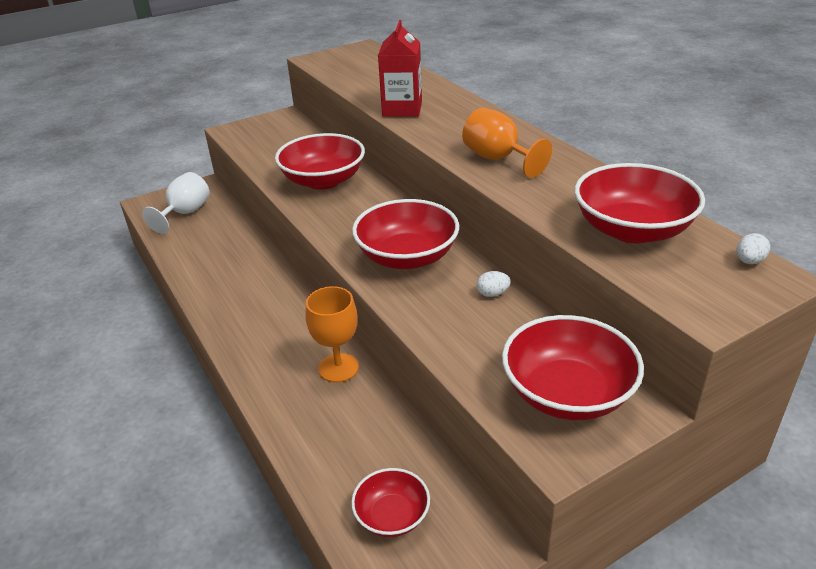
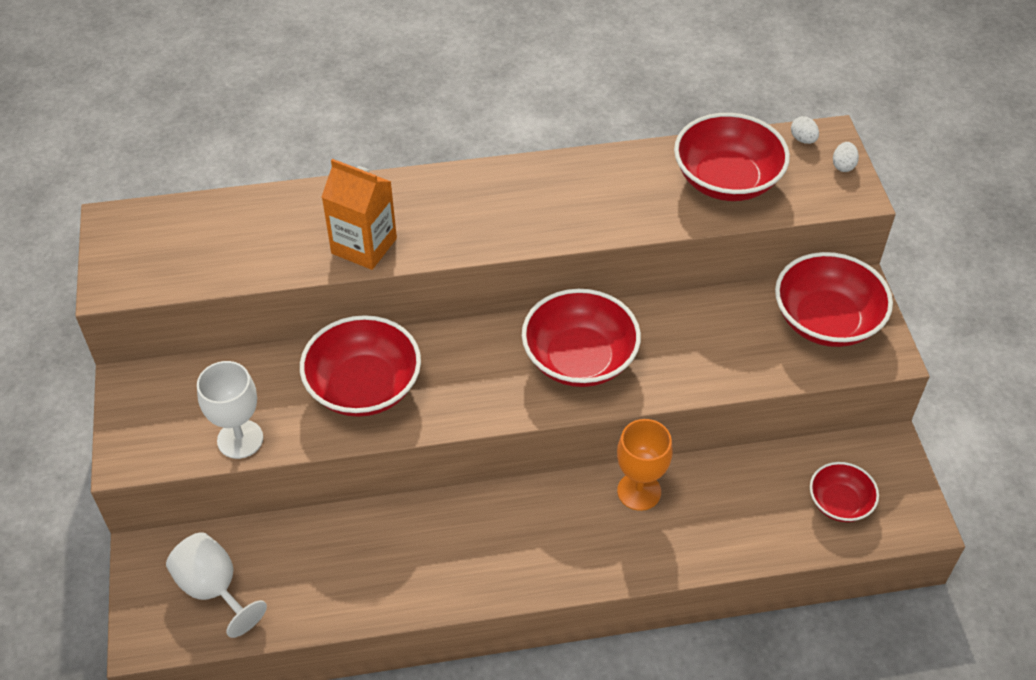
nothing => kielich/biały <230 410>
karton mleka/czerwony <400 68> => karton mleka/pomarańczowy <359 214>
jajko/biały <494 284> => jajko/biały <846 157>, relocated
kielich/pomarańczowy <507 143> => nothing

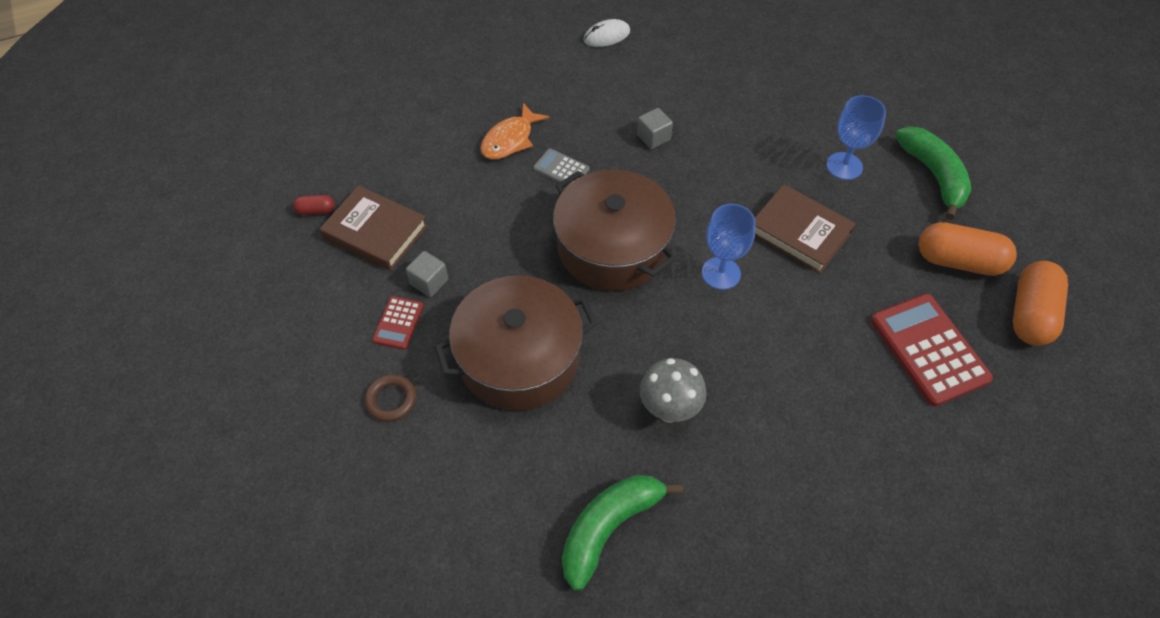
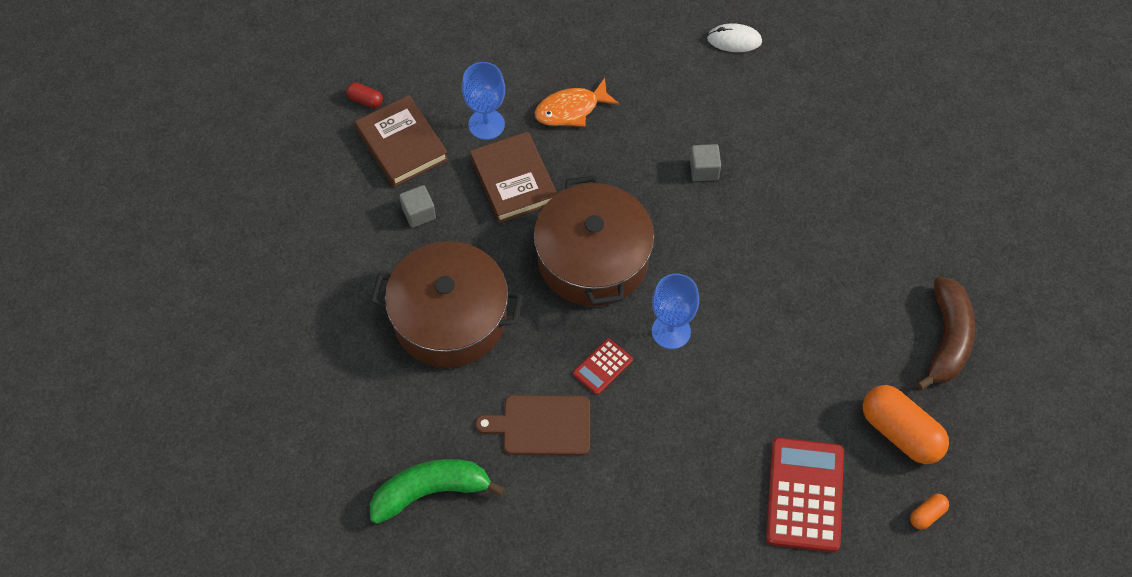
kielich/niebieski <856 137> => kielich/niebieski <483 101>, relocated
książka/brązowy <805 229> => książka/brązowy <513 177>, relocated
grzyb/szary <673 390> => deska do krojenia/brązowy <532 425>
kalkulator/czerwony <398 323> => kalkulator/czerwony <603 366>, relocated
kapsułka/pomarańczowy <1040 303> => kapsułka/pomarańczowy <929 512>, x0.46
banan/zielony <933 173> => banan/brązowy <945 333>
pierścień/brązowy <390 398> => nothing
kalkulator/szary <561 167> => nothing

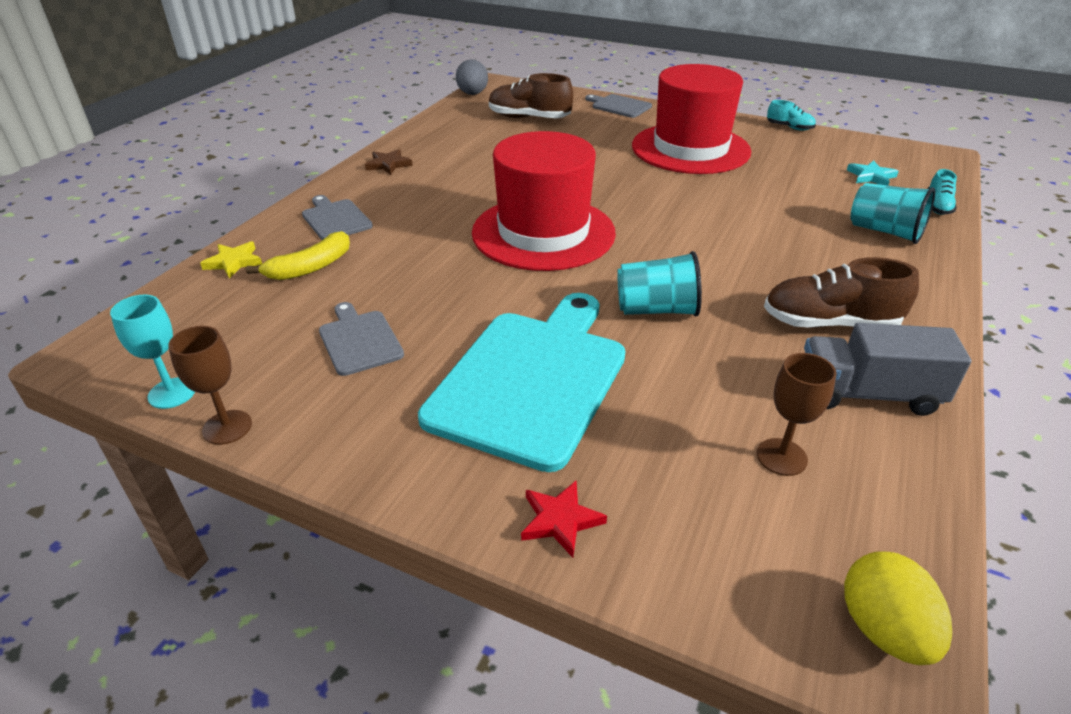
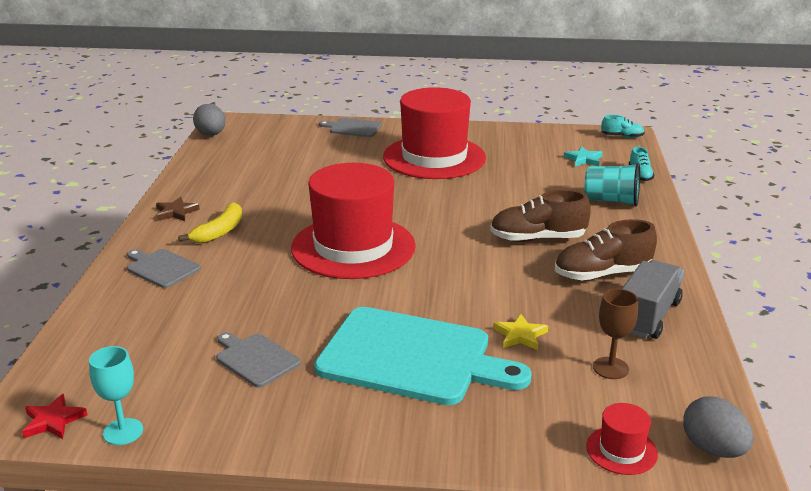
gwiazda/czerwony <564 519> => gwiazda/czerwony <54 416>, relocated
banan/żółty <298 255> => banan/żółty <210 222>, relocated
deska do krojenia/turkusowy <522 382> => deska do krojenia/turkusowy <423 356>, 105 degrees clockwise
but/brązowy <531 95> => but/brązowy <540 216>, relocated
gwiazda/żółty <231 260> => gwiazda/żółty <520 332>, relocated
nothing => kapelusz/czerwony <622 439>
but/turkusowy <791 115> => but/turkusowy <623 126>, relocated
ciężarówka/szary <887 369> => ciężarówka/szary <653 299>, 135 degrees clockwise
jajko/żółty <898 608> => jajko/szary <718 427>
kielich/brązowy <210 385> => nothing
szklanka/turkusowy <659 284> => nothing

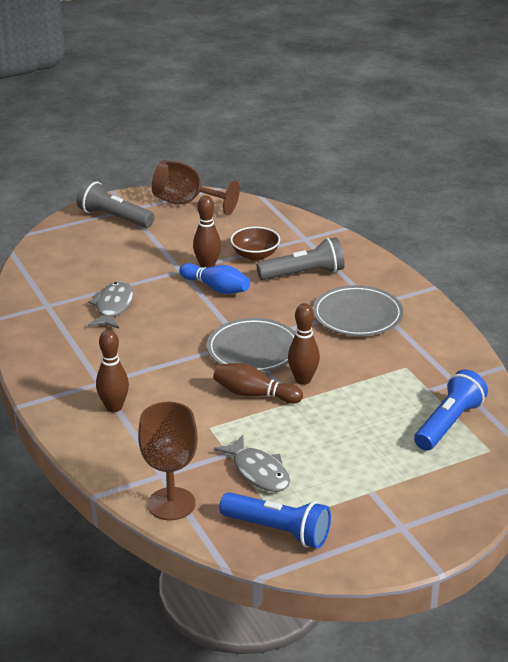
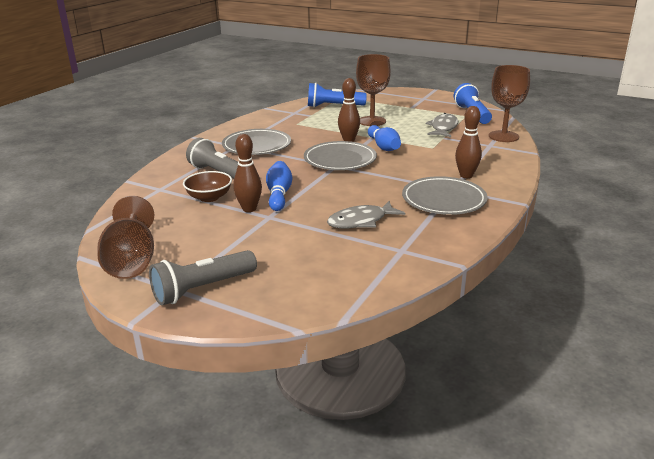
latarka/szary <116 204> => latarka/szary <203 277>, 60 degrees clockwise
nothing => kielich/brązowy <373 90>
kręgiel/brązowy <258 383> => kręgiel/niebieski <384 138>
nothing => talerz/szary <445 195>

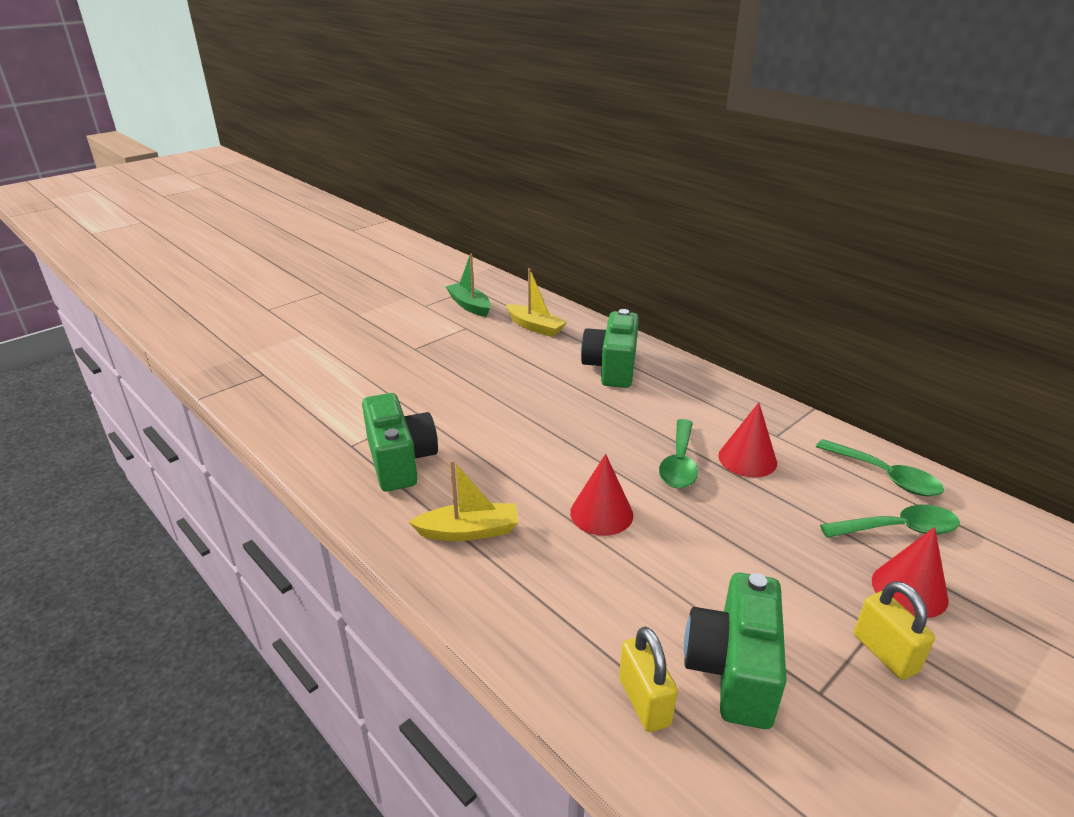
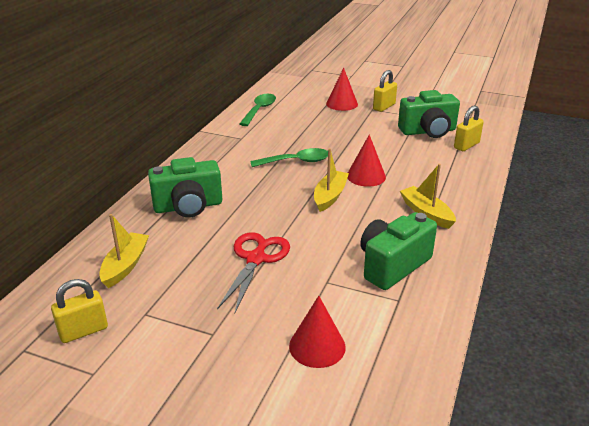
łódka/zielony <468 285> => kłódka/żółty <79 311>
nothing => nożyczki/czerwony <253 272>
stożek/czerwony <747 440> => stożek/czerwony <317 332>, relocated
nothing => łódka/żółty <331 180>
łyżka/zielony <890 521> => nothing

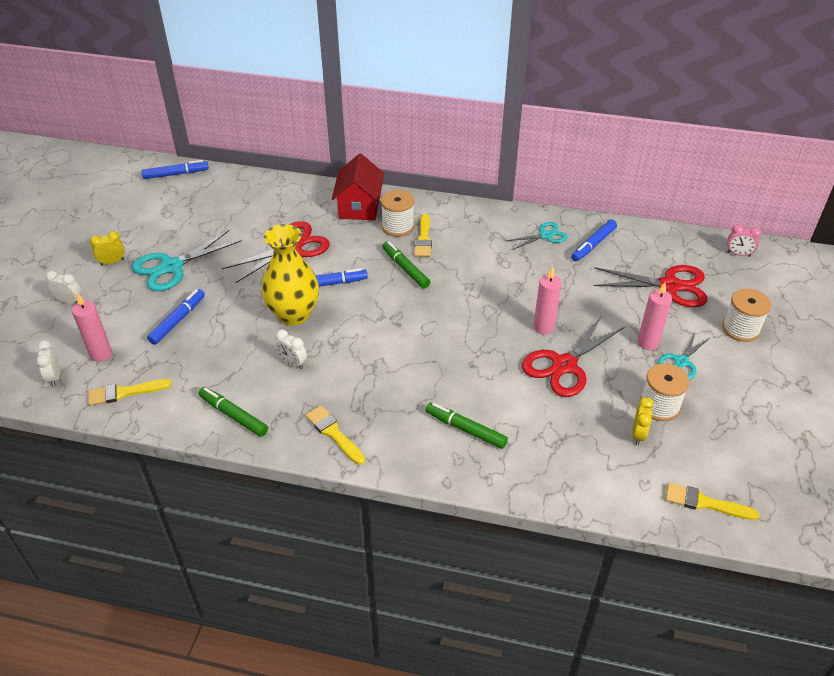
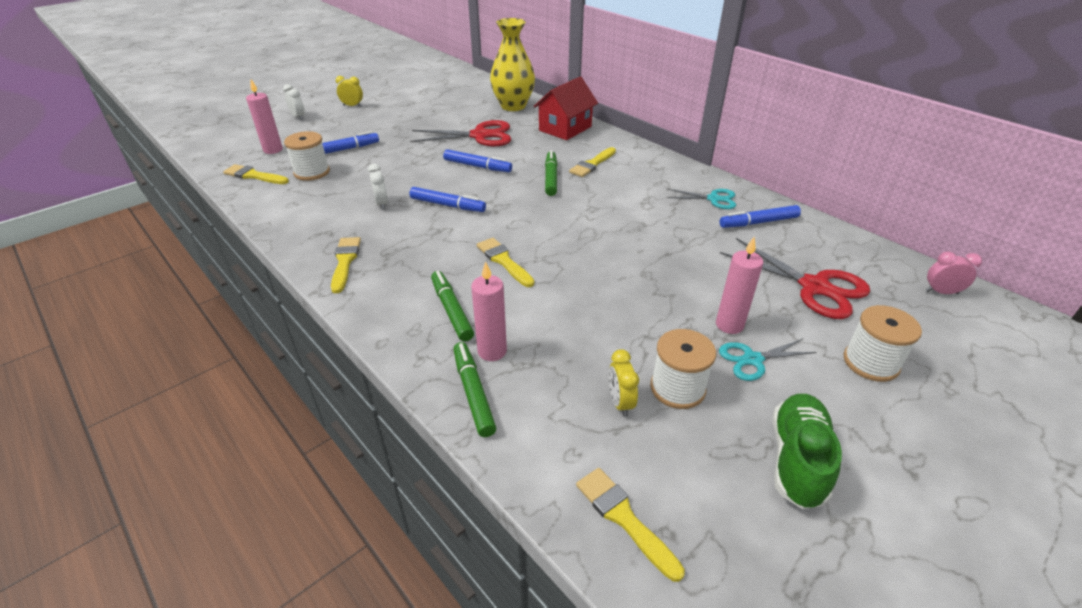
szpulka/biały <397 213> => szpulka/biały <307 156>, relocated
flamaster/niebieski <175 169> => flamaster/niebieski <447 199>, relocated
flamaster/zielony <233 412> => flamaster/zielony <474 389>, relocated
świeca/różowy <547 301> => świeca/różowy <489 311>, relocated
nothing => pędzel/żółty <506 262>
wazon/żółty <290 275> => wazon/żółty <512 64>, relocated
budzik/żółty <643 421> => budzik/żółty <624 383>, 120 degrees clockwise
nothing => but/zielony <807 451>
budzik/różowy <744 240> => budzik/różowy <954 273>, 135 degrees clockwise
budzik/biały <48 363> => nothing
nożyczki/turkusowy <187 260> => nothing
nożyczki/czerwony <573 356> => nothing

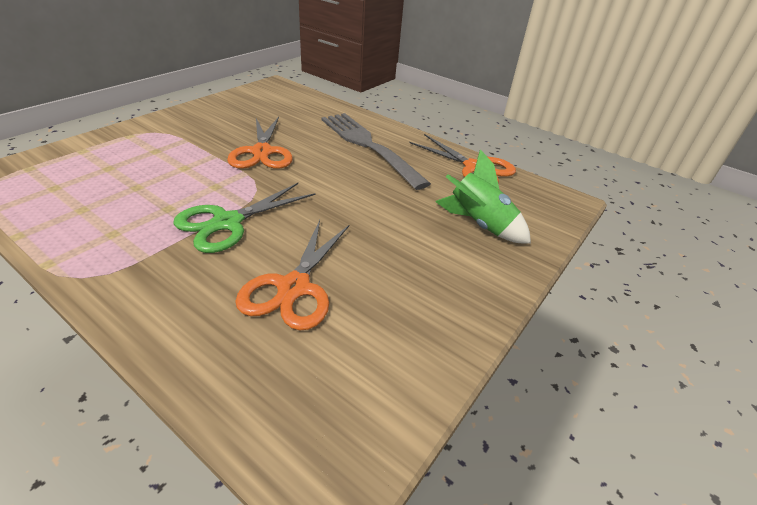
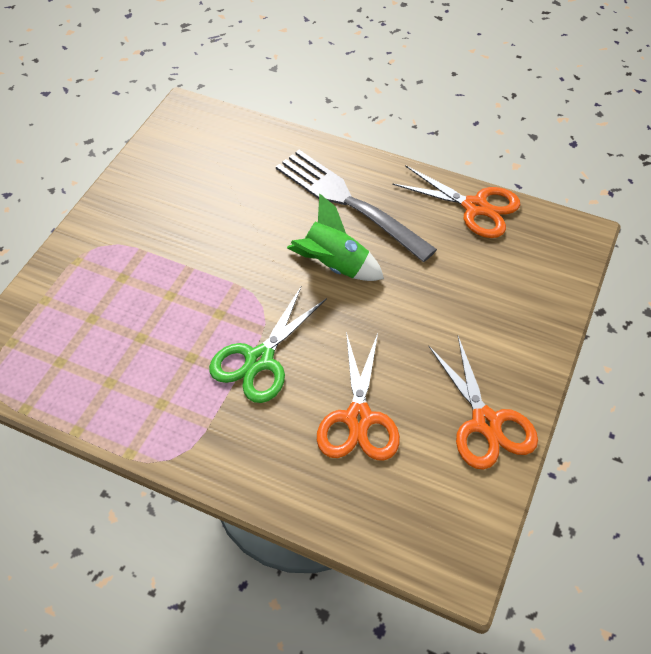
rakieta/zielony <483 196> => rakieta/zielony <335 237>, relocated
nożyczki/pomarańczowy <260 143> => nożyczki/pomarańczowy <483 402>, relocated

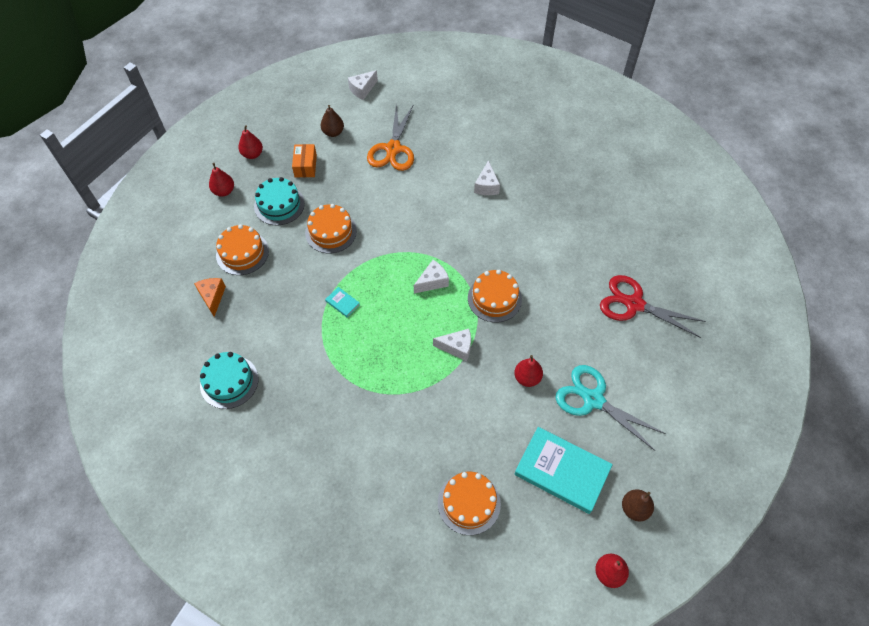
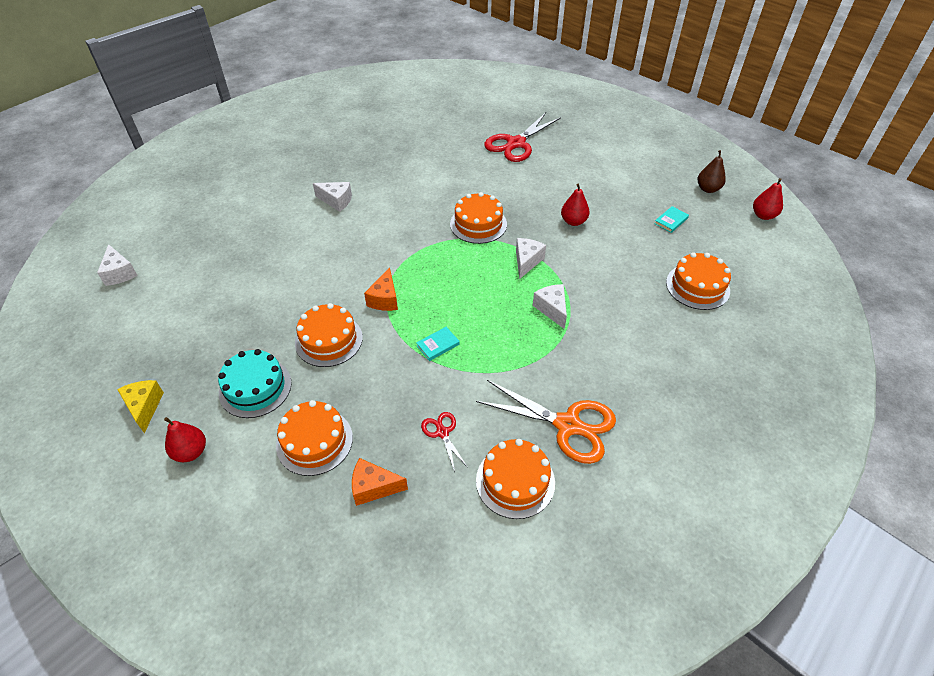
gruszka/czerwony <250 142> => ser/żółty <140 406>
nothing => ser/pomarańczowy <381 289>
nothing => nożyczki/czerwony <444 442>
nożyczki/pomarańczowy <390 137> => nożyczki/pomarańczowy <546 422>, relocated
tort/turkusowy <229 380> => tort/pomarańczowy <515 479>
ser/biały <431 277> => ser/biały <550 306>, relocated
książka/turkusowy <563 470> => książka/turkusowy <671 219>, x0.41
pudełko/pomarańczowy <304 160> => nothing
gruszka/brązowy <332 121> => nothing
nożyczki/turkusowy <610 408> => nothing

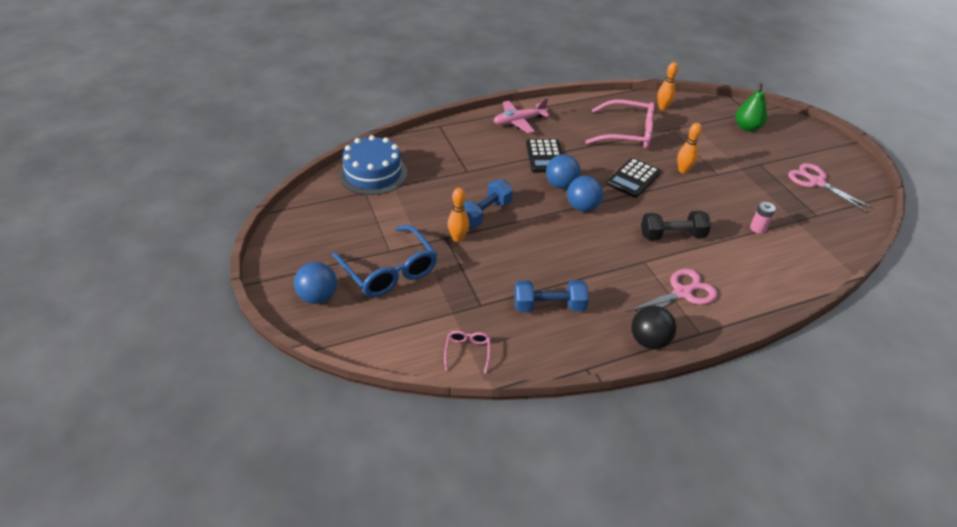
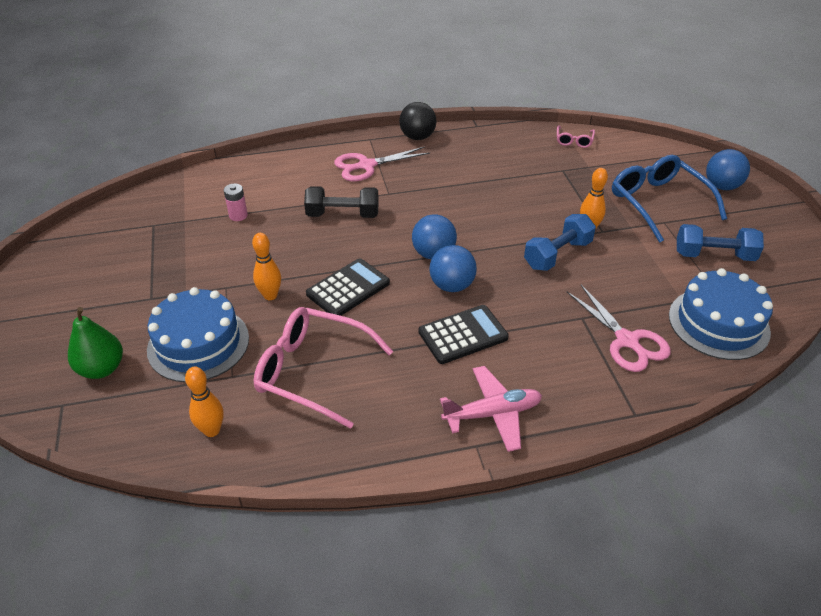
nothing => tort/niebieski <198 334>
kalkulator/czarny <544 155> => kalkulator/czarny <463 334>, 60 degrees clockwise
nożyczki/różowy <831 188> => nożyczki/różowy <619 328>, relocated
hantel/niebieski <551 296> => hantel/niebieski <720 242>, relocated

